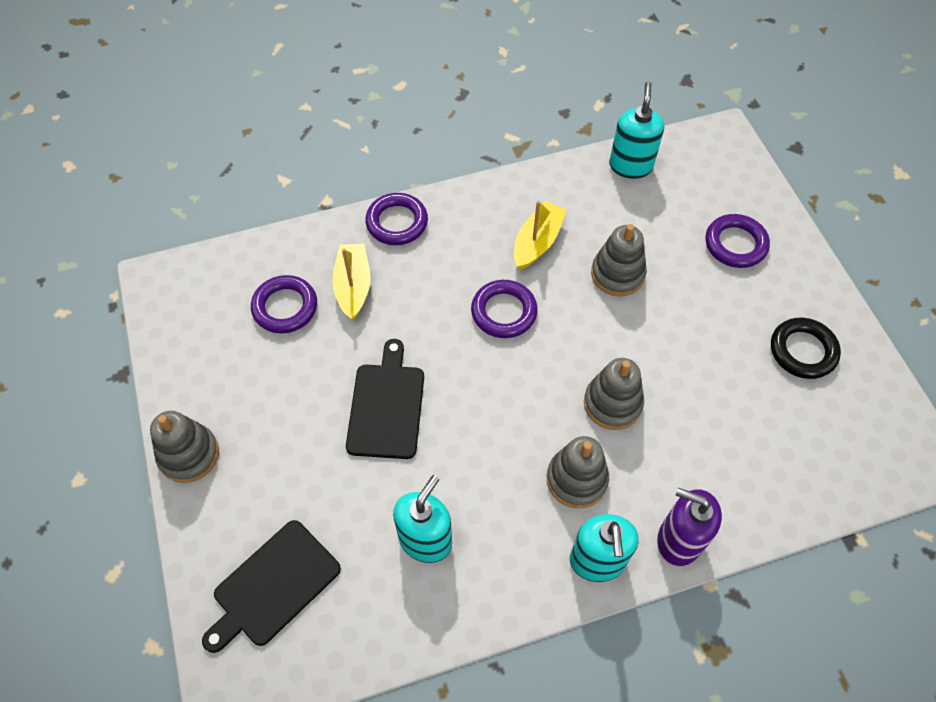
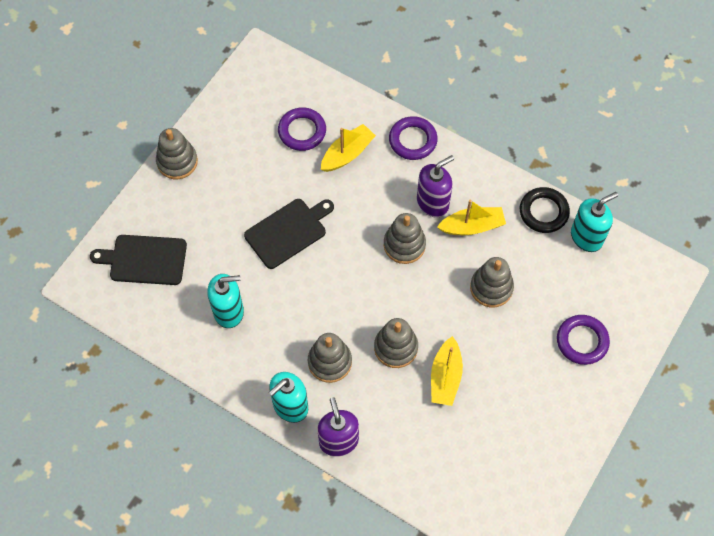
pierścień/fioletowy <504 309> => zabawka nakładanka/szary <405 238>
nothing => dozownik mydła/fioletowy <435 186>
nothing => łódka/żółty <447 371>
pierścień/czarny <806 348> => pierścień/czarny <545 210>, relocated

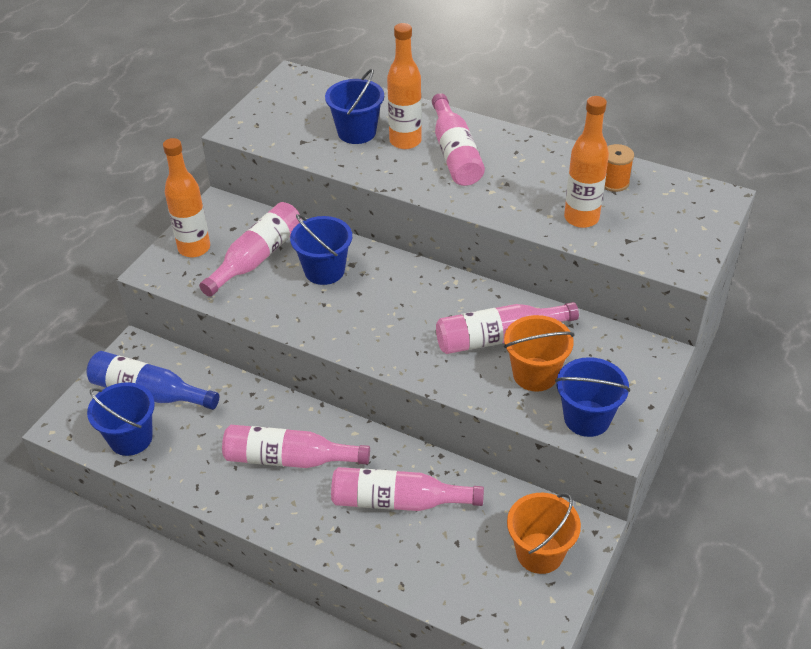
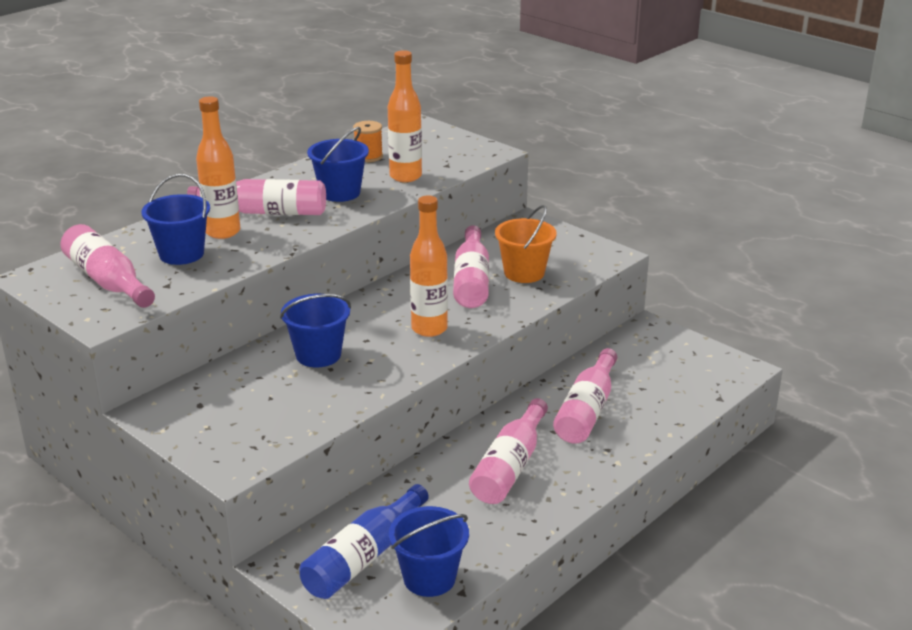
butelka/różowy <250 249> => butelka/różowy <108 266>, relocated
wiadro/niebieski <592 397> => wiadro/niebieski <338 164>, relocated
butelka/pomarańczowy <186 197> => butelka/pomarańczowy <429 266>, relocated
wiadro/pomarańczowy <544 533> => nothing

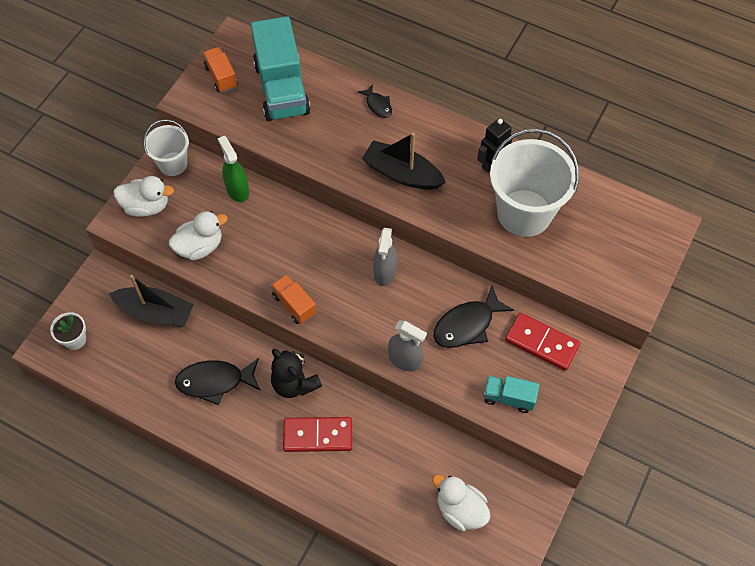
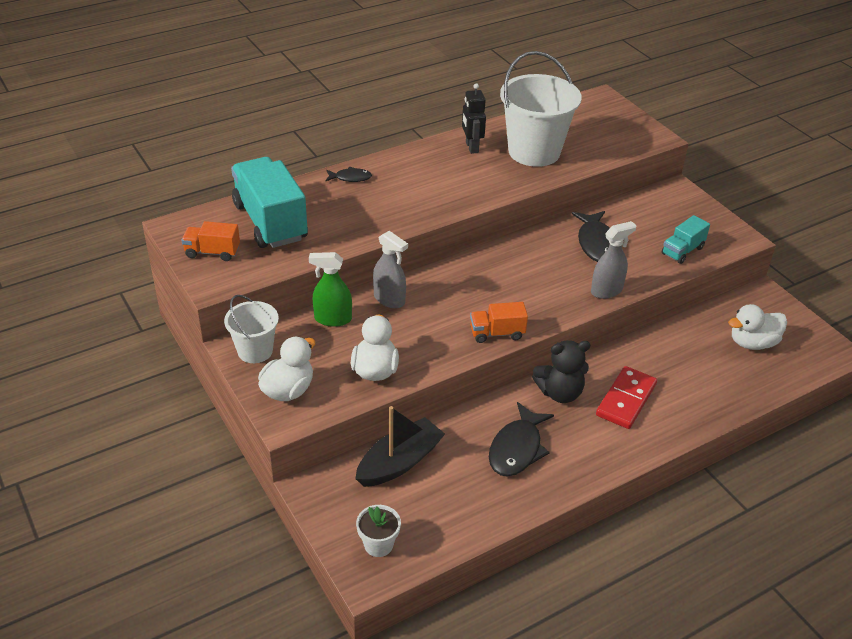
ciężarówka/turkusowy <281 68> => ciężarówka/turkusowy <269 202>, 135 degrees counterclockwise
spryskiwacz/szary <385 257> => spryskiwacz/szary <390 269>, relocated
łódka/czarny <404 161> => nothing
kostka domina/czerwony <542 342> => nothing

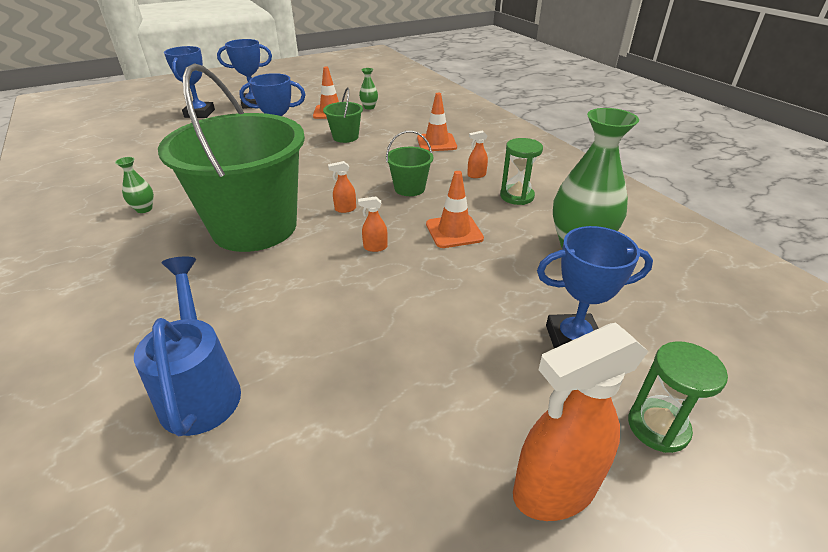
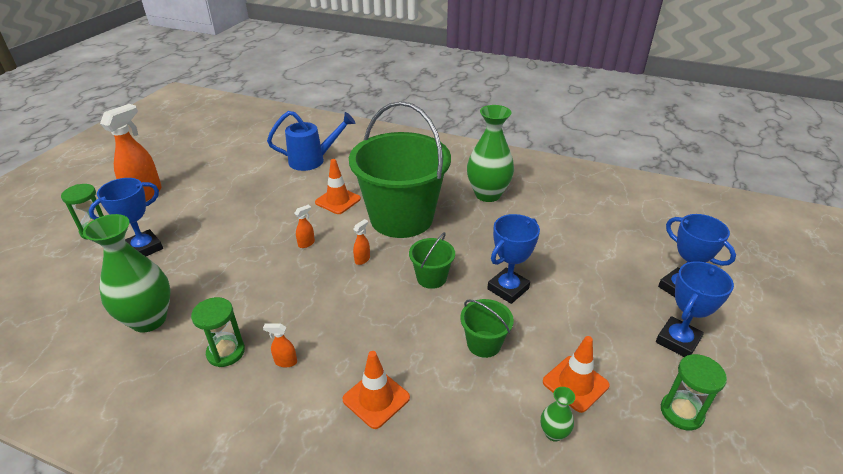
spryskiwacz/pomarańczowy <477 154> => spryskiwacz/pomarańczowy <280 345>, 120 degrees counterclockwise
konewka/niebieski <187 346> => konewka/niebieski <311 141>, 45 degrees counterclockwise
pachołek/pomarańczowy <455 209> => pachołek/pomarańczowy <338 186>, relocated
wiadro/zielony <410 163> => wiadro/zielony <432 260>, relocated
wazon/zielony <134 185> => wazon/zielony <490 153>, x2.25
nothing => klepsydra/zielony <694 392>

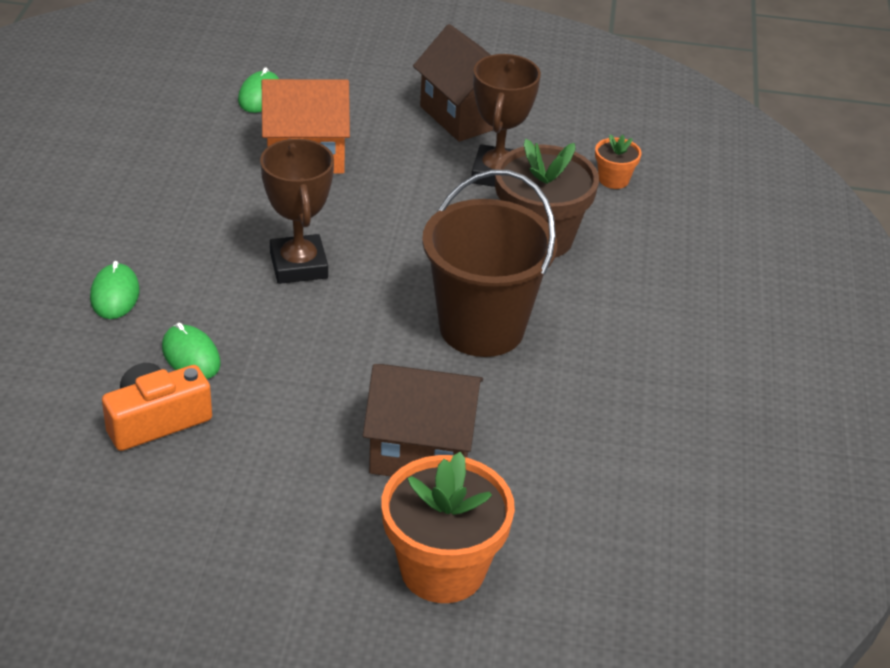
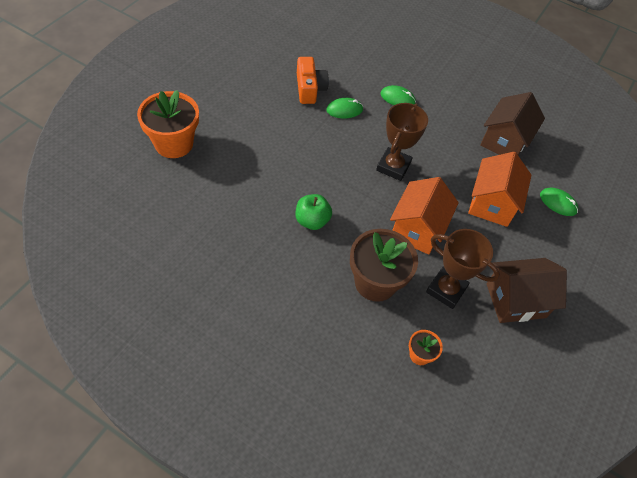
wiadro/brązowy <489 263> => jabłko/zielony <313 212>
puchar/brązowy <297 211> => puchar/brązowy <402 142>, 75 degrees counterclockwise
nothing => domek/pomarańczowy <424 216>
domek/brązowy <423 420> => domek/brązowy <512 123>, relocated

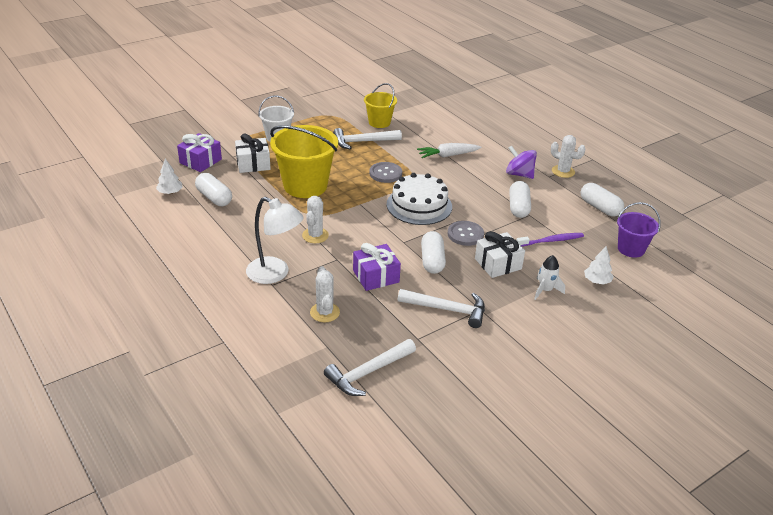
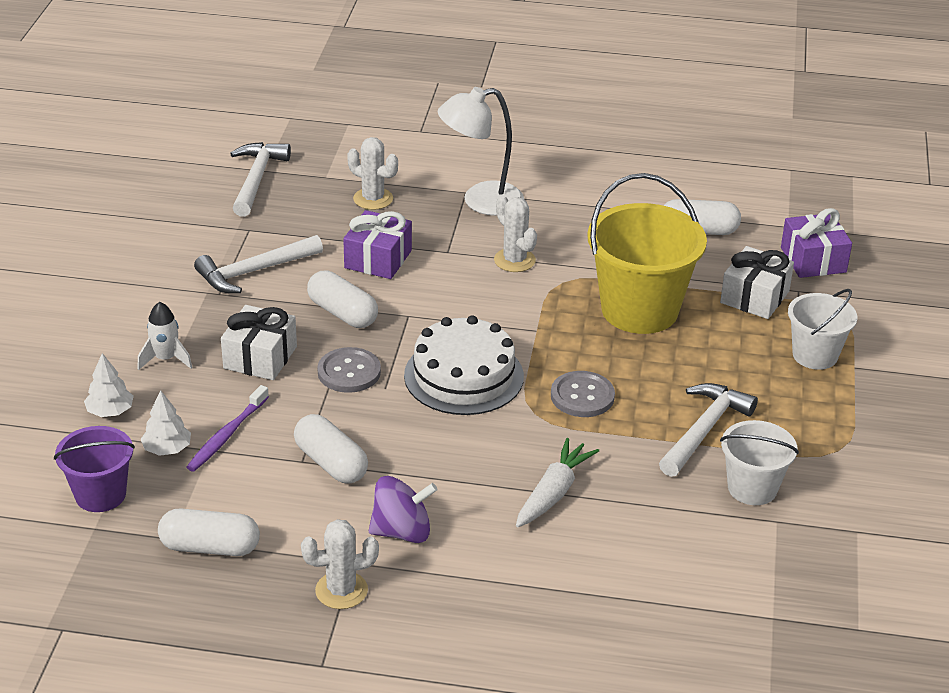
drzewko/biały <169 176> => drzewko/biały <166 423>, relocated
wiadro/żółty <380 105> => wiadro/biały <759 462>

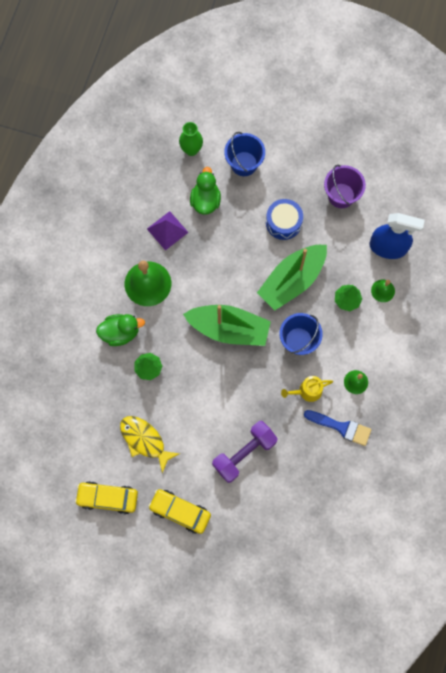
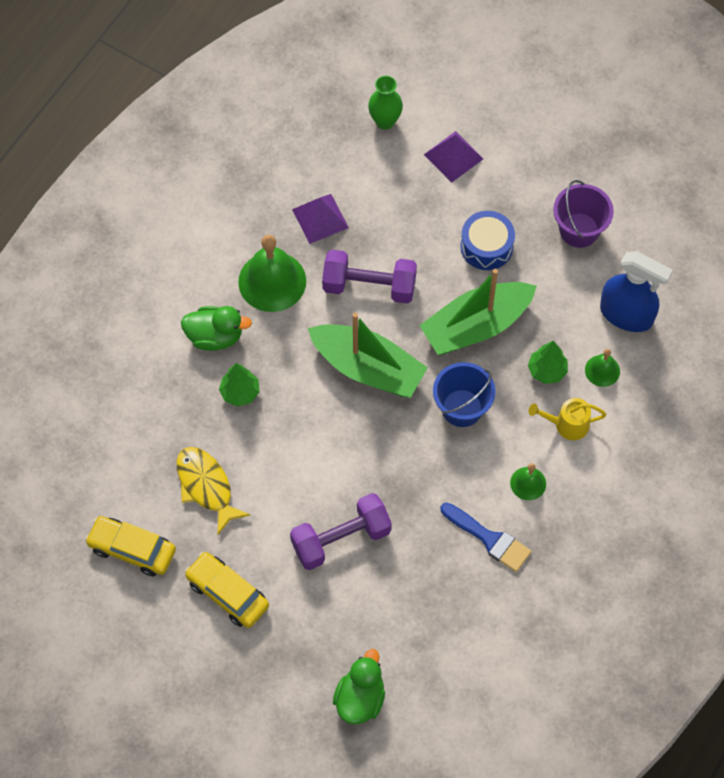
nothing => hantel/fioletowy <369 277>
kaczka/zielony <205 191> => kaczka/zielony <359 687>, relocated
wiadro/niebieski <244 154> => piramida/fioletowy <453 157>
konewka/żółty <307 389> => konewka/żółty <567 419>, relocated

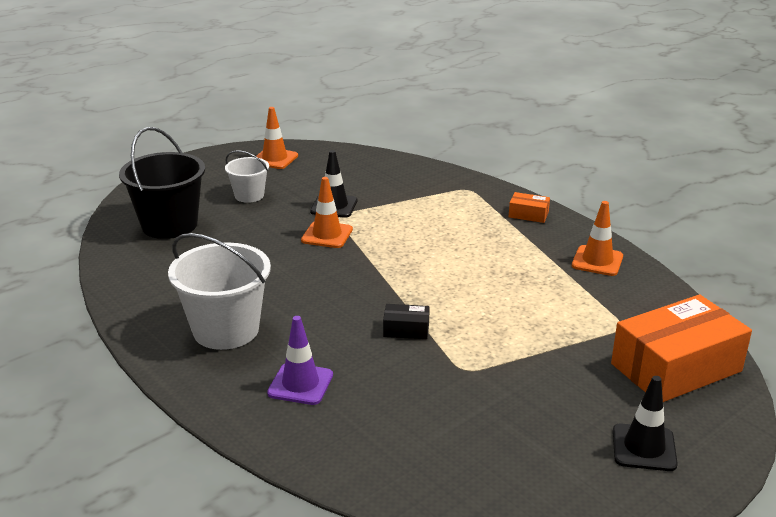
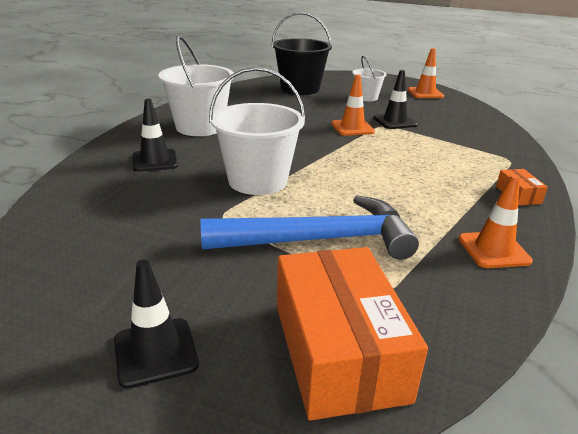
pachołek/fioletowy <300 360> => pachołek/czarny <155 135>
nothing => młotek/niebieski <310 227>
pudełko/czarny <406 321> => wiadro/biały <257 131>
pudełko/pomarańczowy <681 348> => pudełko/pomarańczowy <352 333>, 45 degrees clockwise

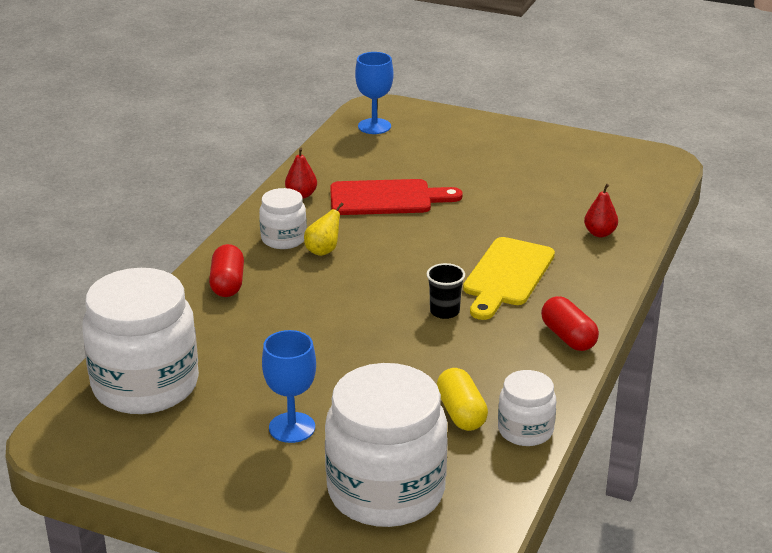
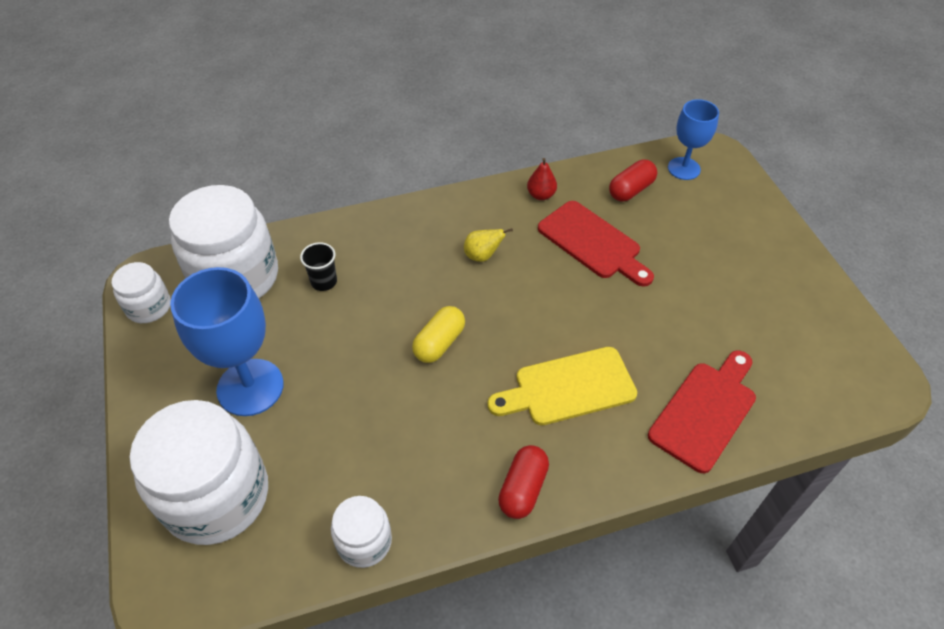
słoik/biały <283 218> => słoik/biały <141 292>, relocated
kielich/niebieski <289 386> => kielich/niebieski <227 341>, x1.62
szklanka/czarny <446 291> => szklanka/czarny <318 266>, relocated
kapsułka/żółty <462 399> => kapsułka/żółty <438 334>, relocated
kapsułka/czerwony <226 270> => kapsułka/czerwony <633 180>, relocated
gruszka/czerwony <601 210> => deska do krojenia/czerwony <702 411>

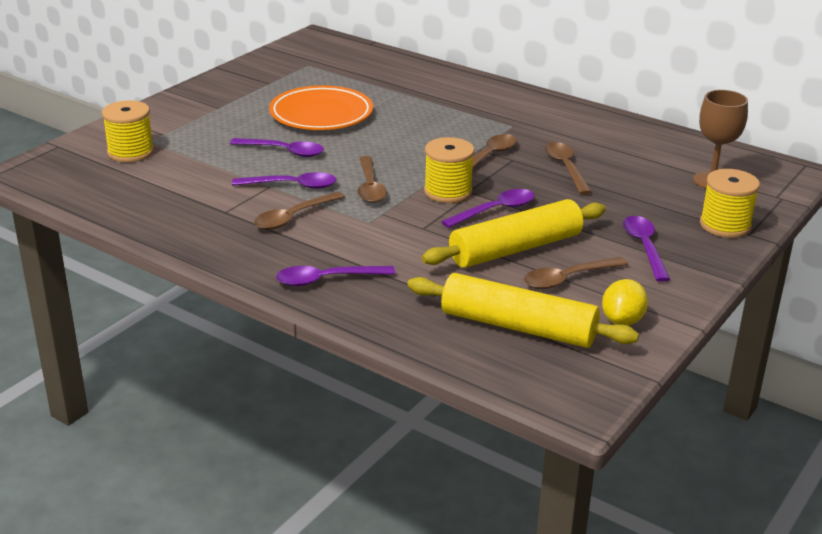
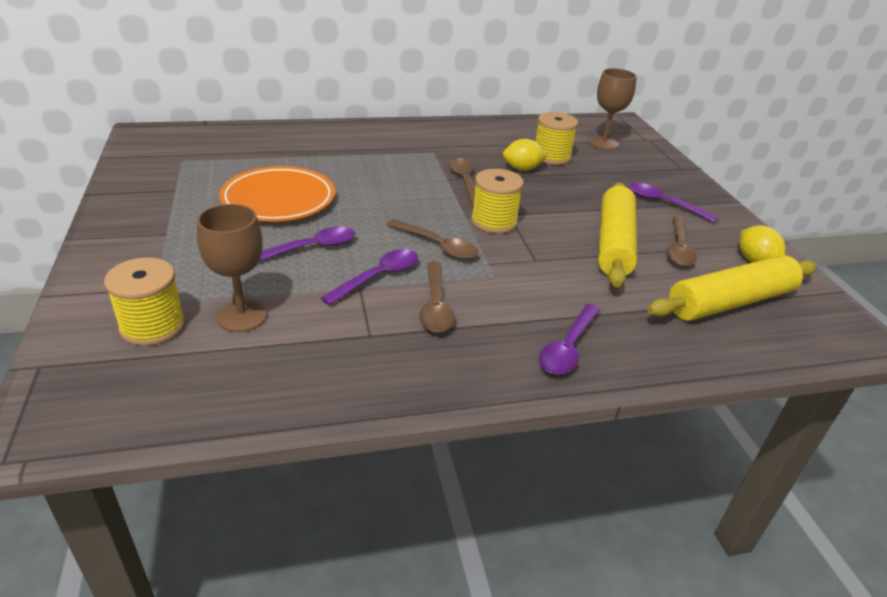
nothing => kielich/brązowy <232 268>
łyżka/brązowy <568 168> => cytryna/żółty <525 155>
szpulka/żółty <730 203> => szpulka/żółty <557 138>, relocated
łyżka/fioletowy <488 208> => nothing

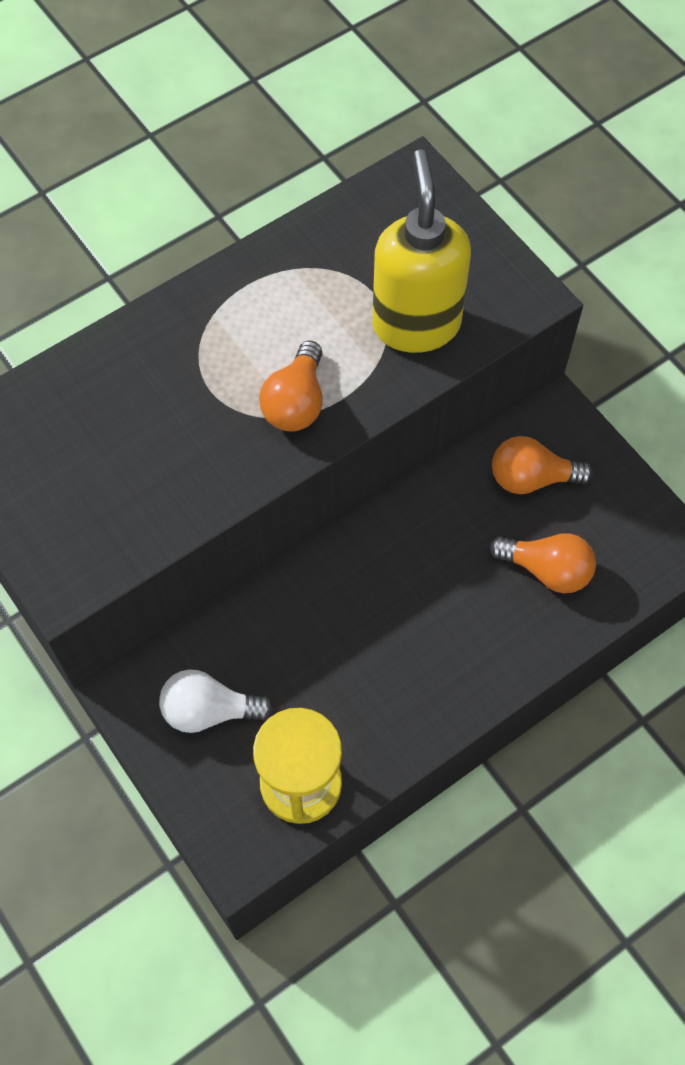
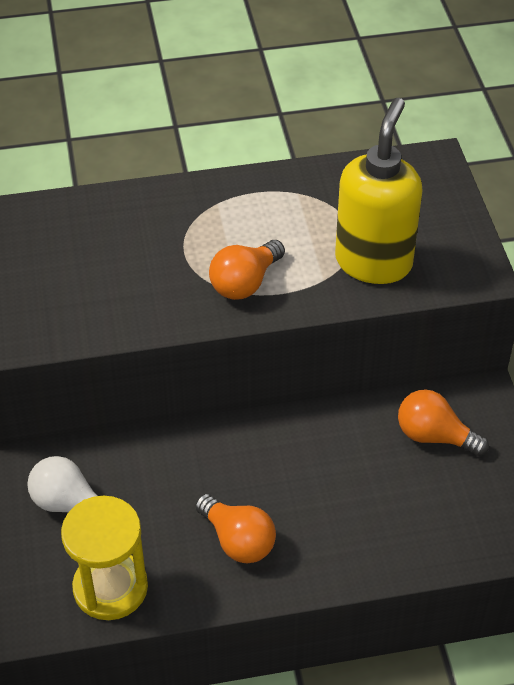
żarówka/pomarańczowy <543 563> => żarówka/pomarańczowy <235 528>, relocated

